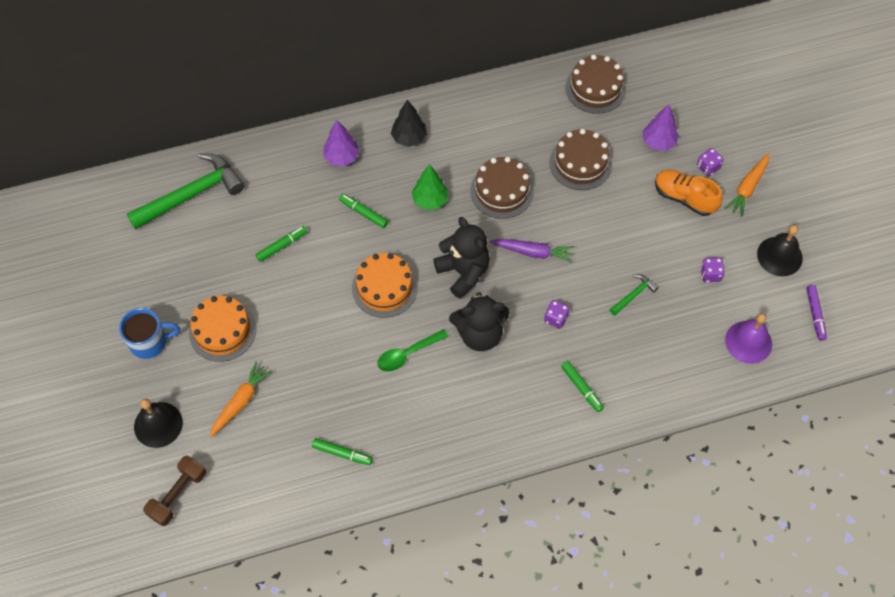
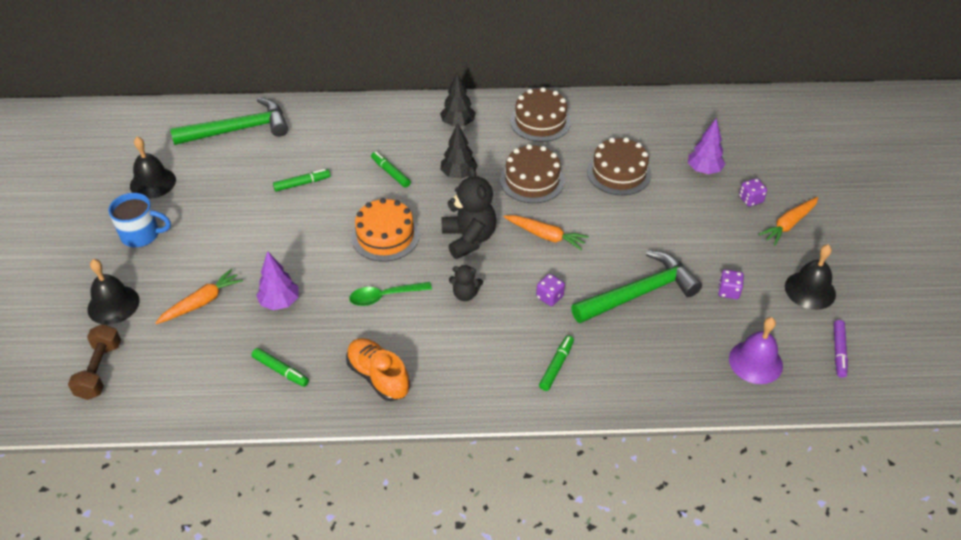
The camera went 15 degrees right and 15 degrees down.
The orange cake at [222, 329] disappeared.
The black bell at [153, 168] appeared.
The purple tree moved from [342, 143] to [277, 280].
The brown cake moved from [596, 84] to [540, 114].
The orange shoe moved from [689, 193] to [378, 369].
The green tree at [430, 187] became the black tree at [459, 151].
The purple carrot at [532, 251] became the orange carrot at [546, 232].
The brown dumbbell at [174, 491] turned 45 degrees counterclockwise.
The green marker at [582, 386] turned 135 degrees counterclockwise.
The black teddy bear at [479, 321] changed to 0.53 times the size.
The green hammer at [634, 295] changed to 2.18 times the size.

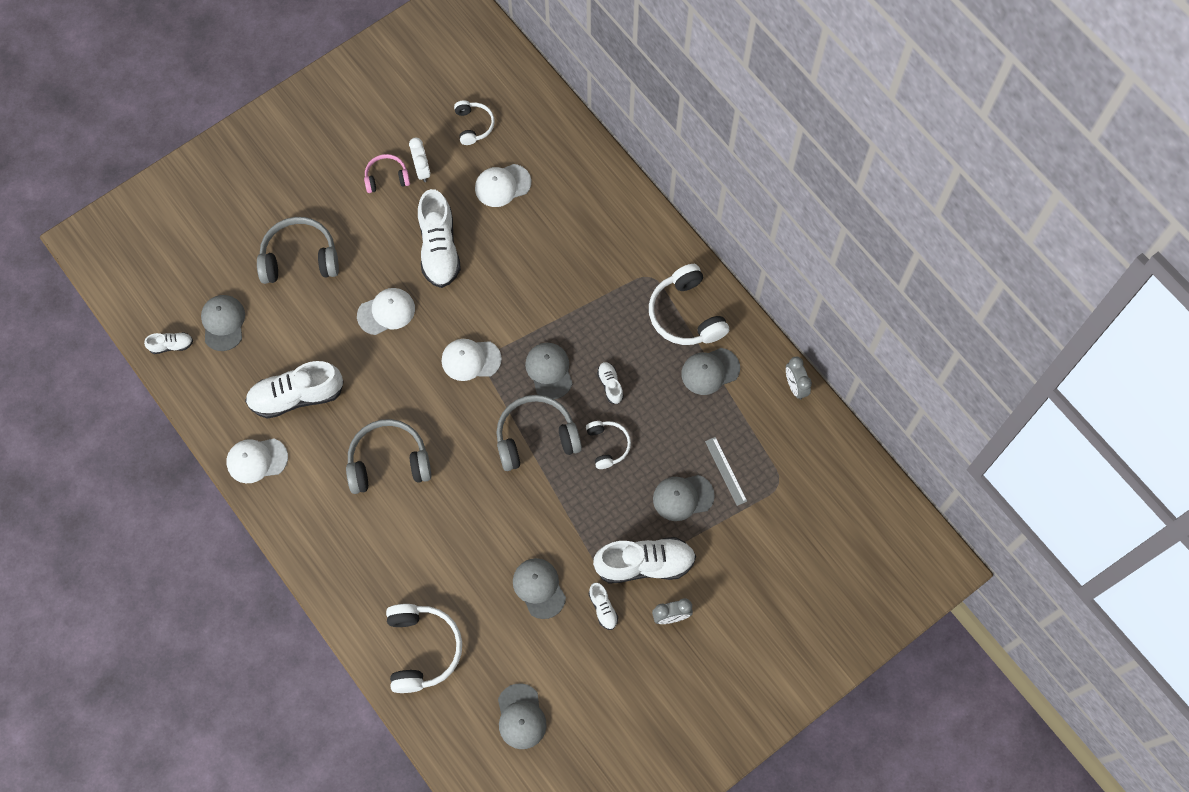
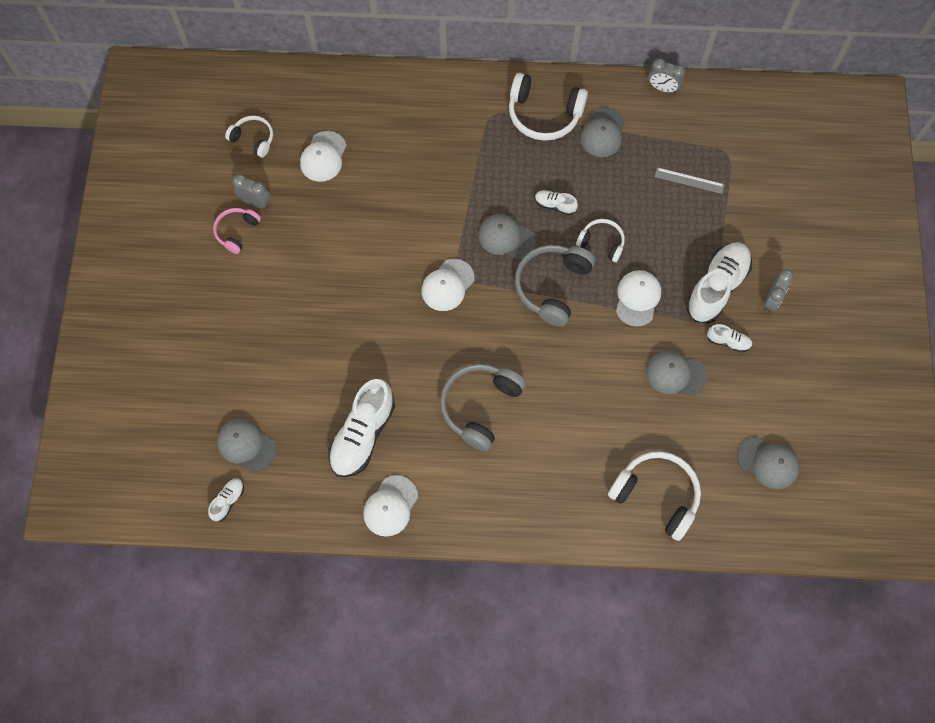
The camera went 50 degrees left and 0 degrees up.
The grey headphones at [298, 250] disappeared.
The white shoe at [439, 238] disappeared.
The grey cap at [684, 498] disappeared.
The white cap moved from [386, 311] to [638, 298].
The white clock at [419, 159] became the grey clock at [252, 191].

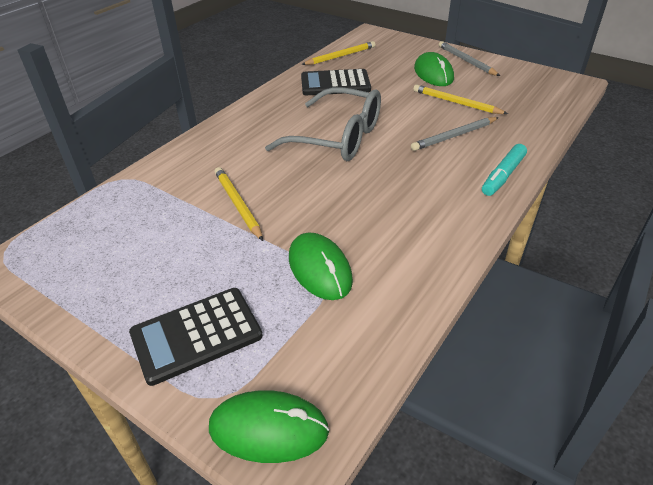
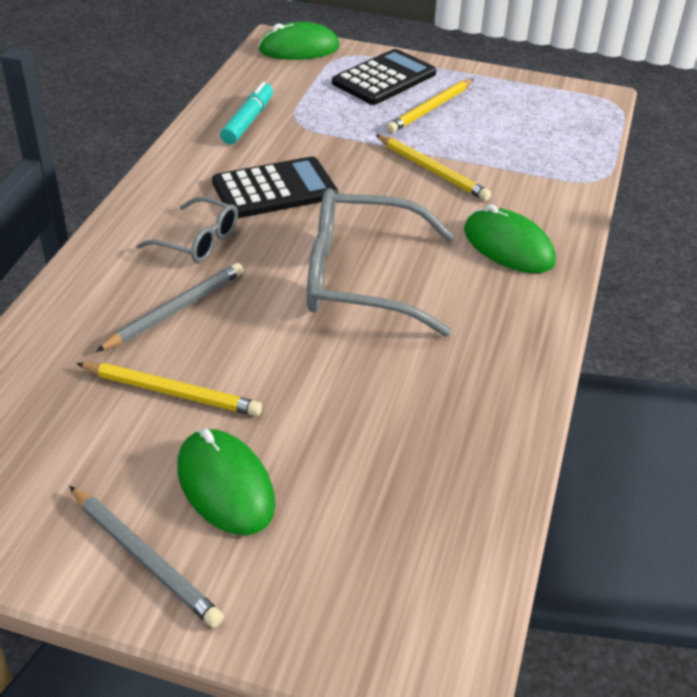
The camera went 160 degrees right and 0 degrees up.
The grey glasses at [187, 229] appeared.
The green mouse moved from [321, 266] to [510, 238].
The yellow pencil moved from [338, 53] to [430, 106].
The black calculator moved from [336, 82] to [275, 187].
The turquoise marker moved from [504, 170] to [246, 113].

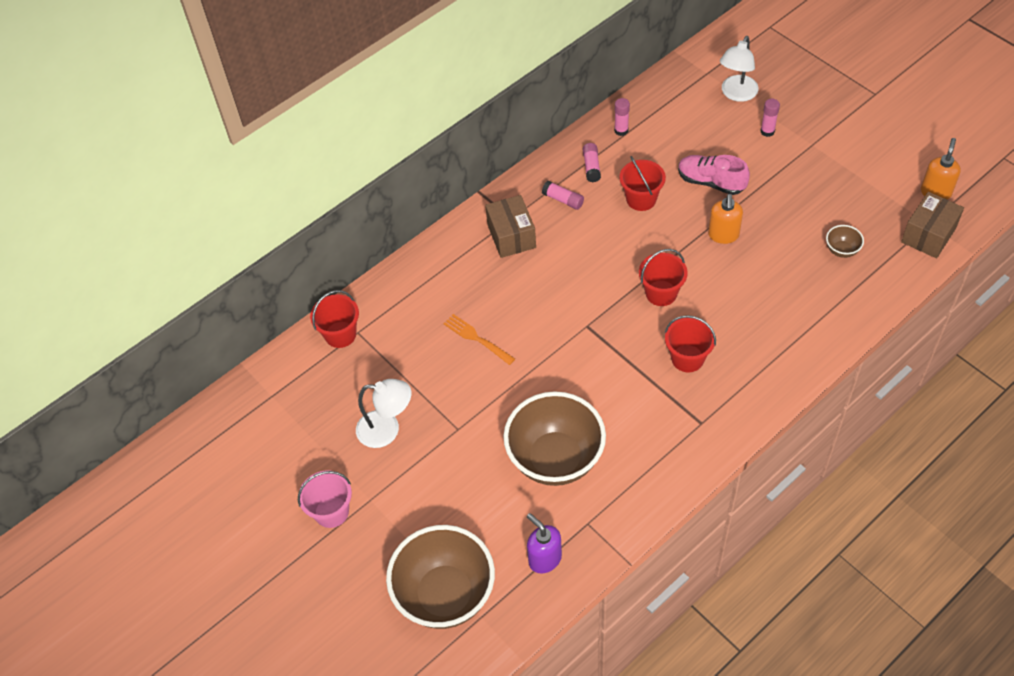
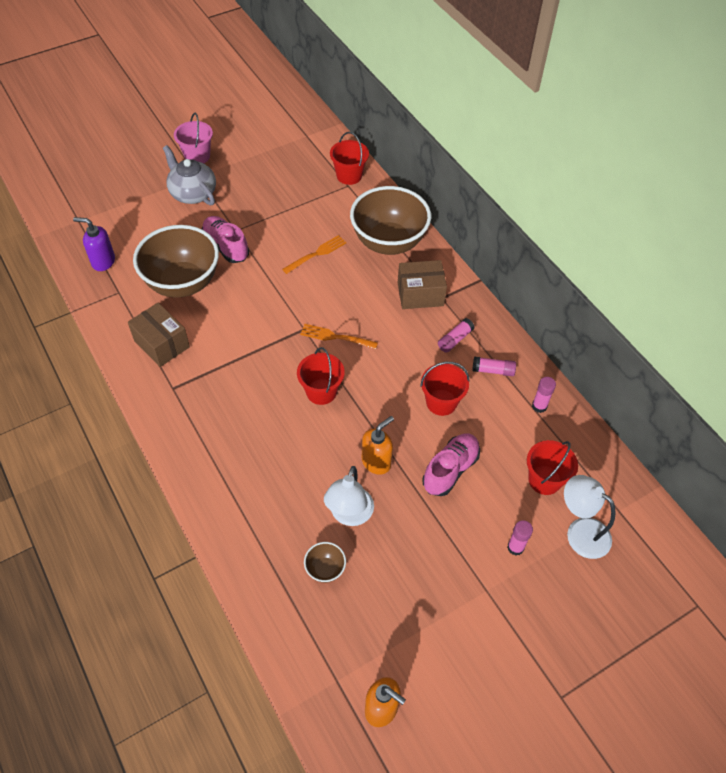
The camera went 95 degrees right and 0 degrees up.
The grey teapot at [189, 175] appeared.
The pink shoe at [225, 239] appeared.
The orange fork at [339, 336] appeared.
The white lamp moved from [383, 413] to [349, 496].
The brown bowl moved from [440, 577] to [390, 220].
The red bucket moved from [690, 343] to [552, 467].
The brown box moved from [932, 225] to [159, 335].
The purple soap dispenser at [544, 543] turned 135 degrees counterclockwise.
The orange soap dispenser at [725, 219] turned 120 degrees clockwise.

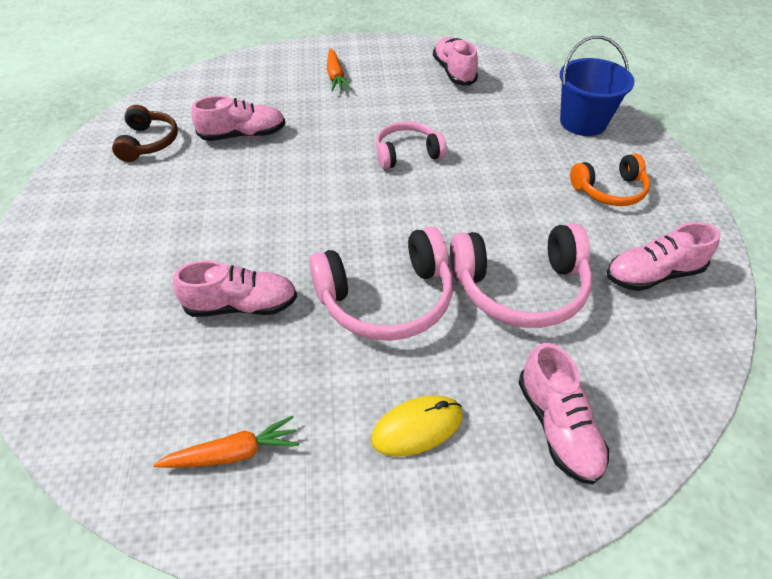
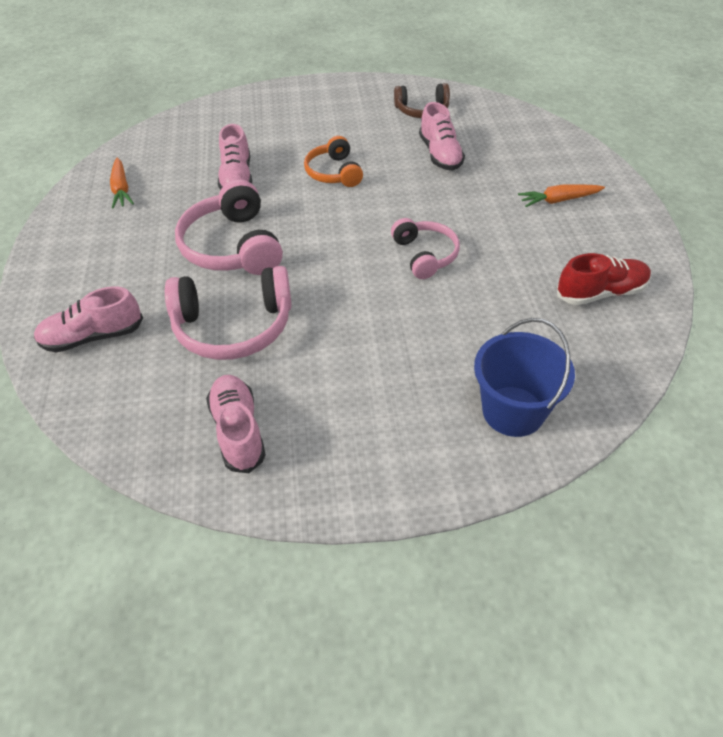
The camera went 90 degrees right and 0 degrees up.
The yellow mouse at [417, 426] disappeared.
The orange headphones moved from [610, 180] to [333, 161].
The pink shoe at [455, 61] became the red shoe at [604, 279].
The pink headphones at [521, 275] turned 90 degrees counterclockwise.

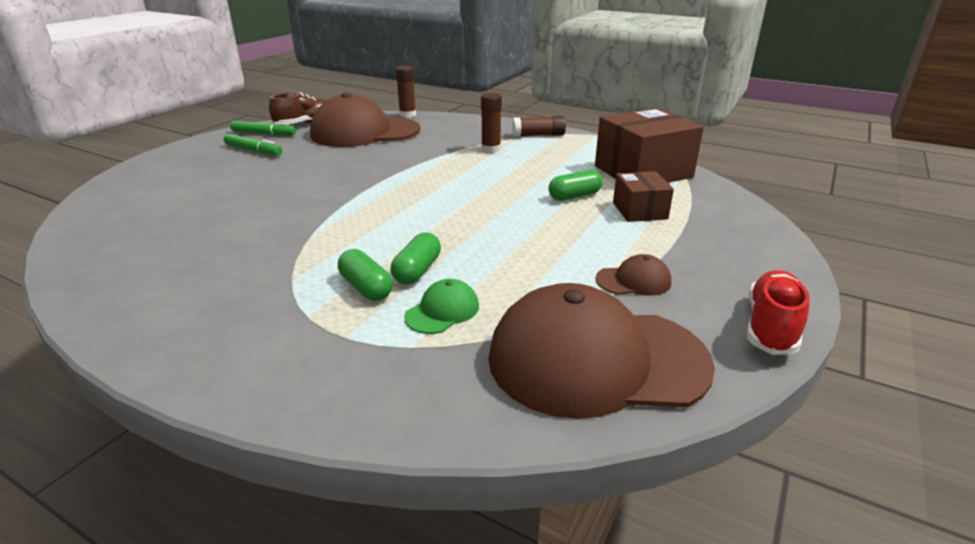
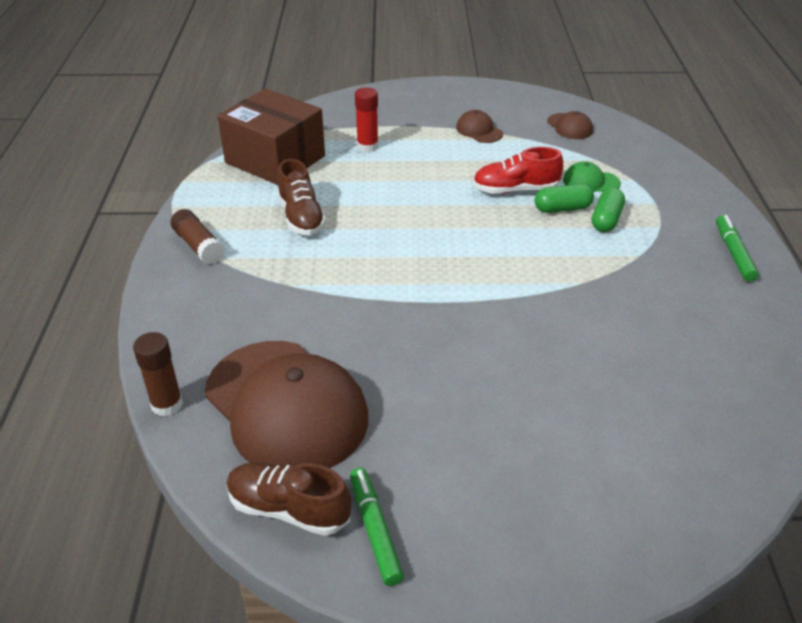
The camera went 120 degrees left and 10 degrees up.
The brown glue stick at [491, 123] disappeared.
The green capsule at [575, 185] disappeared.
The brown shoe at [301, 197] appeared.
The green marker moved from [253, 145] to [737, 248].
The red shoe moved from [778, 312] to [518, 170].
The brown box at [643, 196] was replaced by the red glue stick at [367, 119].
The brown cap at [601, 351] changed to 0.42 times the size.

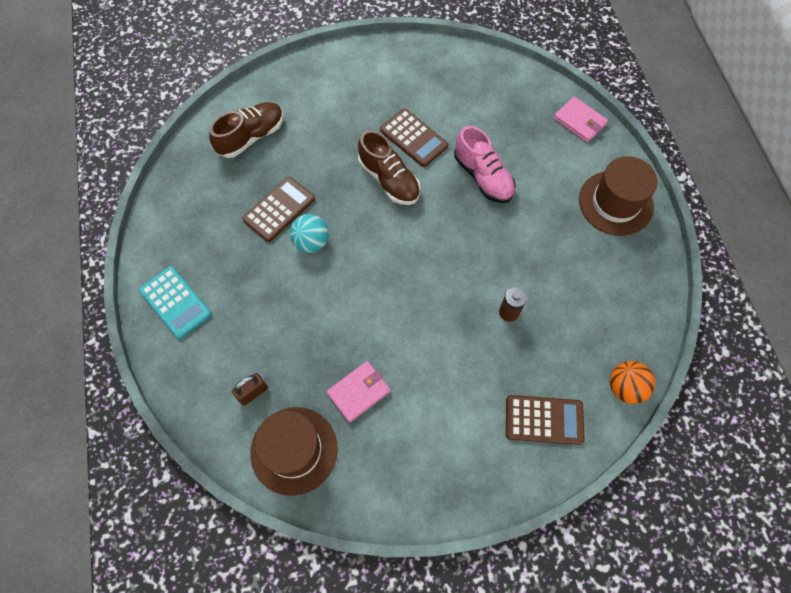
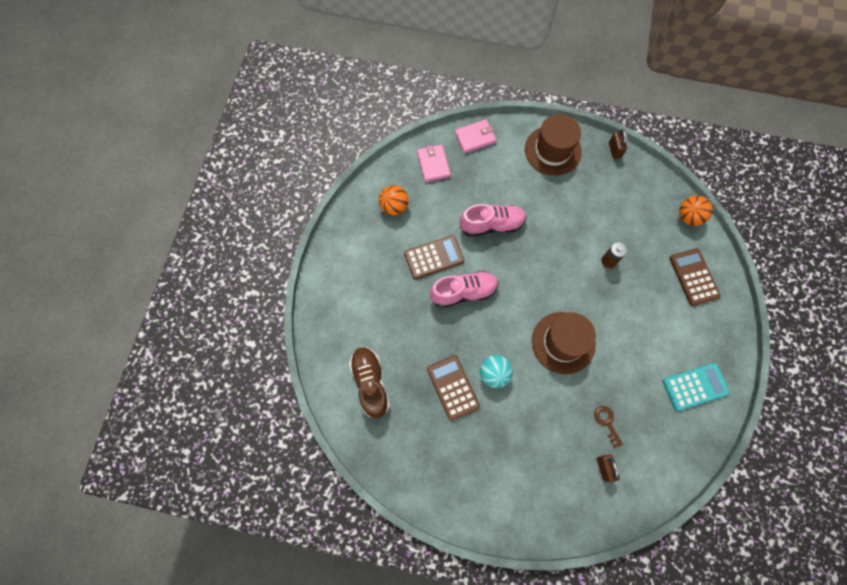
The camera went 65 degrees left and 5 degrees up.
The orange ball at [394, 200] appeared.
The brown key at [608, 427] appeared.
The brown padlock at [618, 144] appeared.
The turquoise calculator moved from [175, 302] to [696, 387].
The brown hat moved from [294, 451] to [564, 343].
The pink wallet moved from [358, 392] to [434, 163].
The brown shoe at [389, 167] became the pink shoe at [464, 289].
The brown calculator at [545, 420] turned 45 degrees counterclockwise.

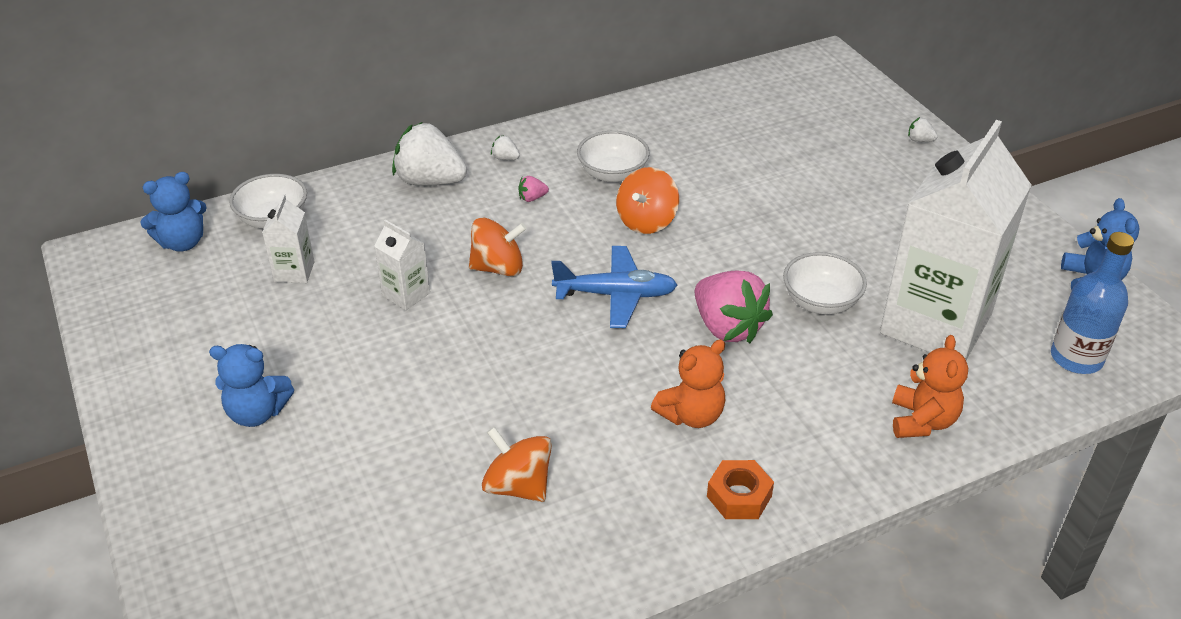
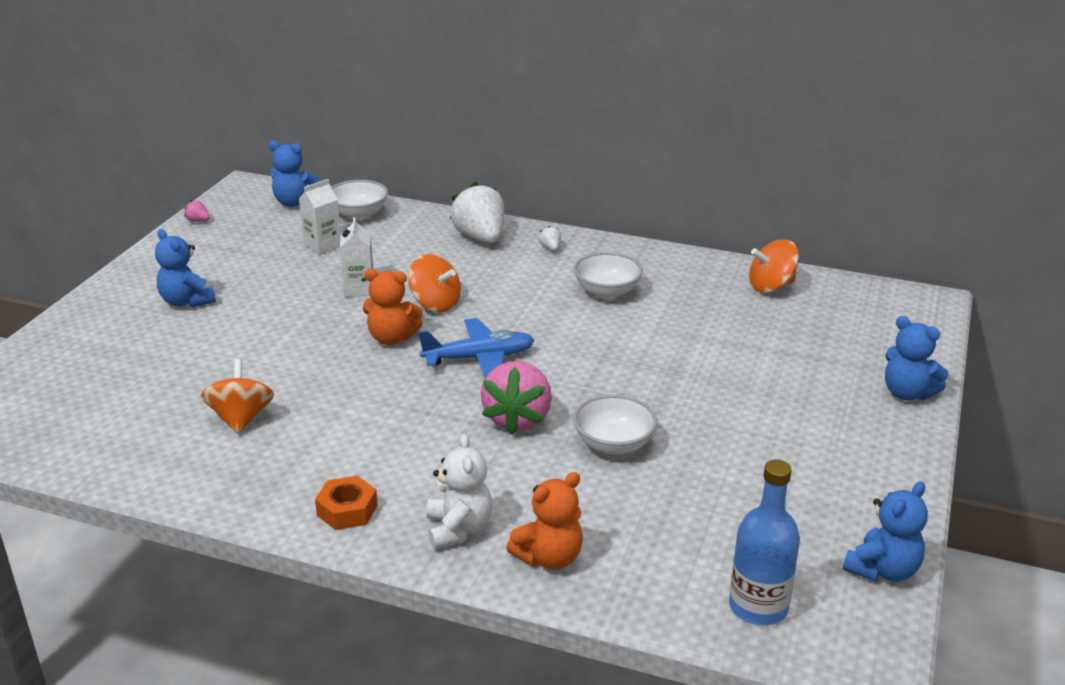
The camera went 45 degrees right and 10 degrees down.
The white carton at [956, 240] disappeared.
The white teddy bear at [459, 491] appeared.
The pink strawberry moved from [533, 189] to [197, 211].
The orange spinning top moved from [647, 200] to [774, 266].
The orange teddy bear moved from [688, 384] to [393, 307].
The white strawberry at [922, 129] was replaced by the blue teddy bear at [917, 358].
The blue plane at [614, 287] turned 60 degrees counterclockwise.

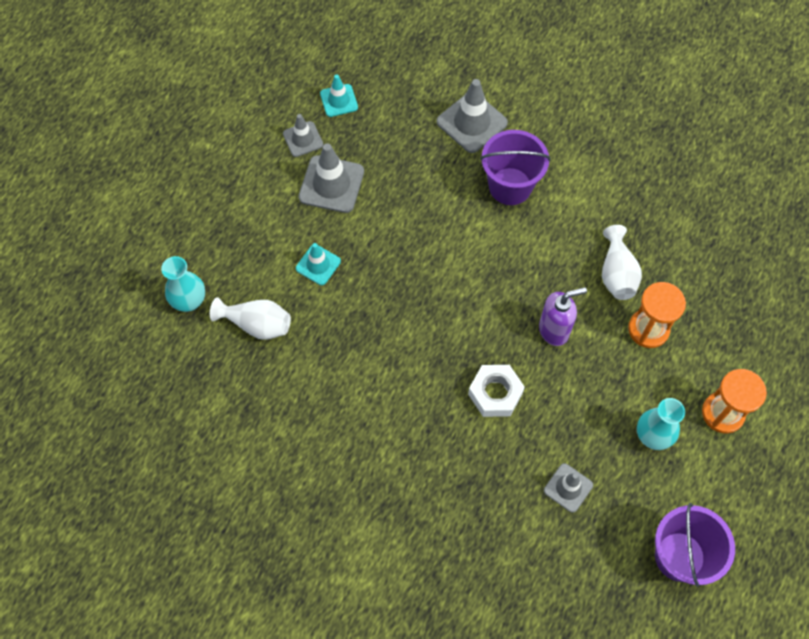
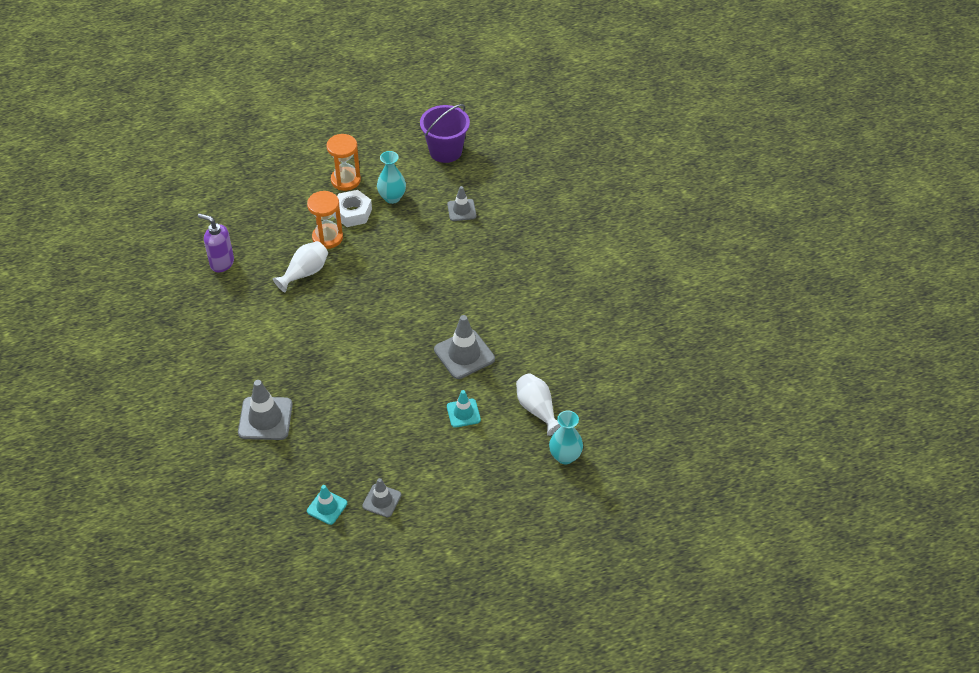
The camera went 135 degrees left and 15 degrees down.
The purple bucket at [515, 167] disappeared.
The grey traffic cone moved from [331, 178] to [464, 347].
The white nut moved from [496, 391] to [352, 208].
The purple soap dispenser moved from [563, 316] to [216, 242].

